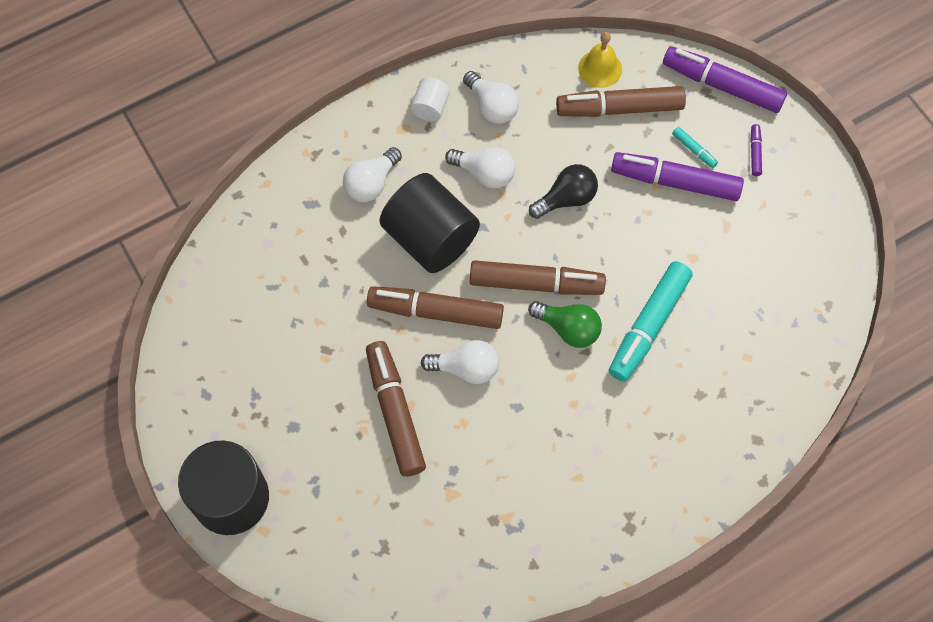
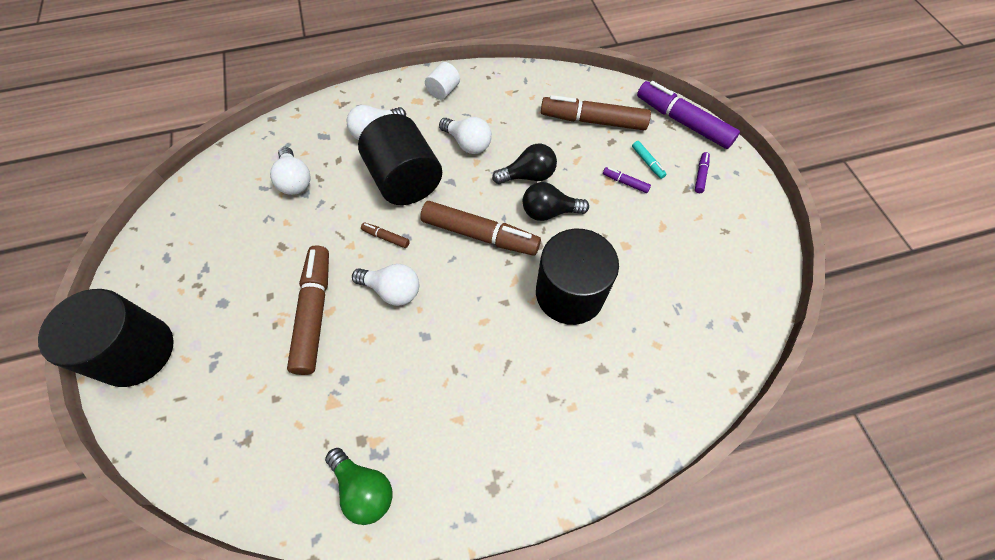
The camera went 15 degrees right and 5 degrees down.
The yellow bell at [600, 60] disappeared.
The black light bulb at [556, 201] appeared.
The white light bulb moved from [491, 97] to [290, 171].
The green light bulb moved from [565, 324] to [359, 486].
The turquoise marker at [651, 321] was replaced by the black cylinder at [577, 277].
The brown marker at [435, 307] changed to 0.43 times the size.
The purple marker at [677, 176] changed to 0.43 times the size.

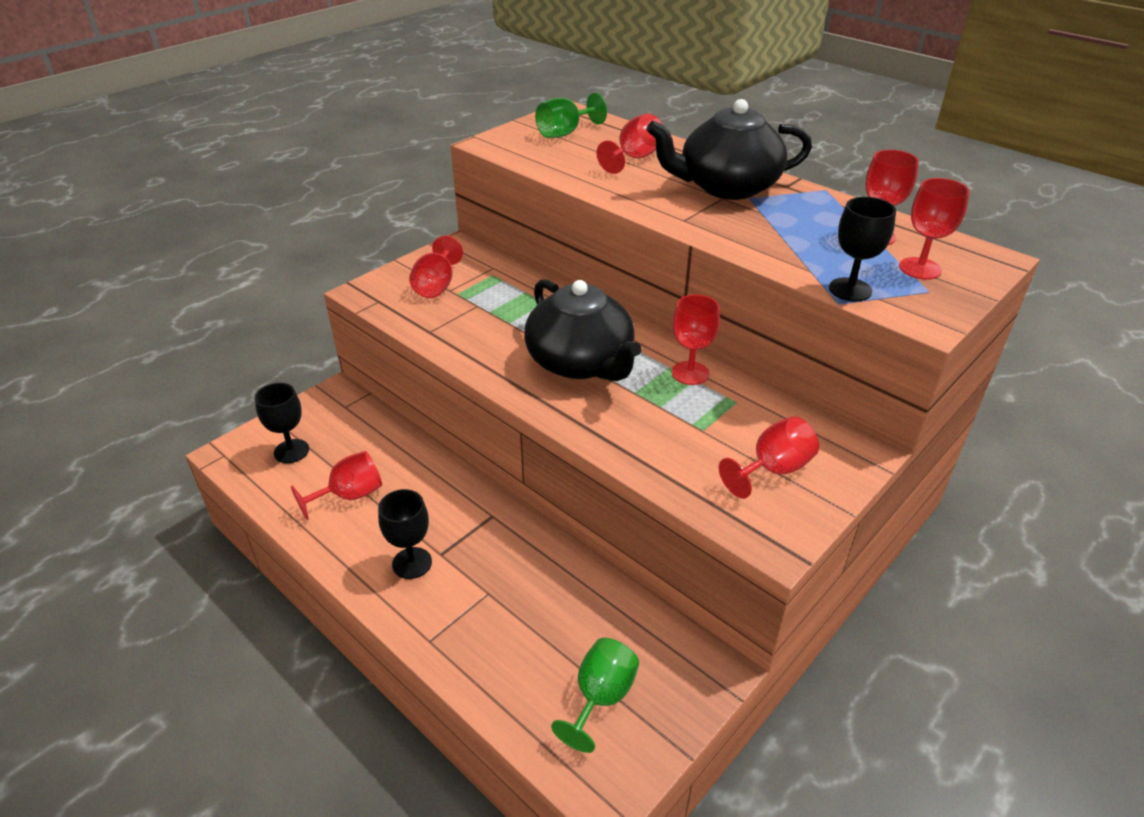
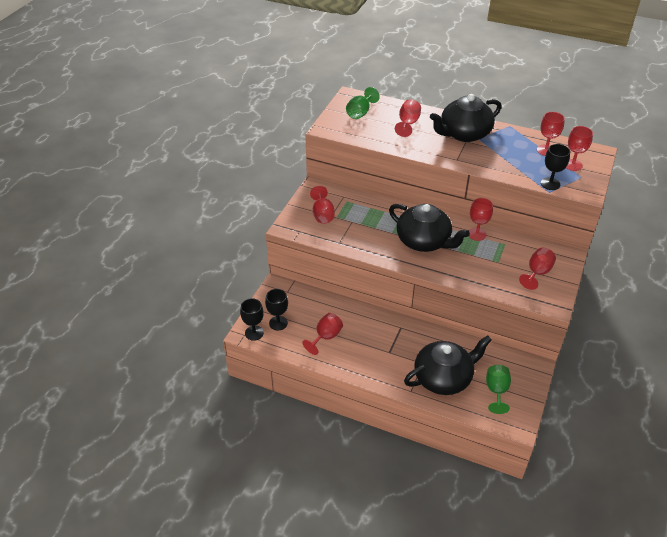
The camera went 20 degrees left and 5 degrees up.
The black teapot at [448, 365] appeared.
The black goblet moved from [405, 534] to [252, 319].

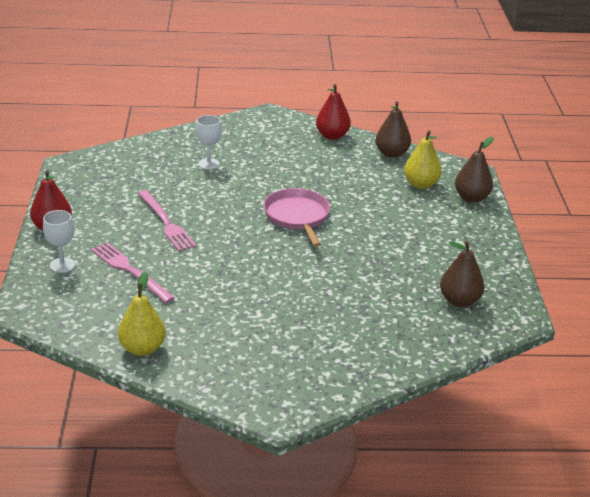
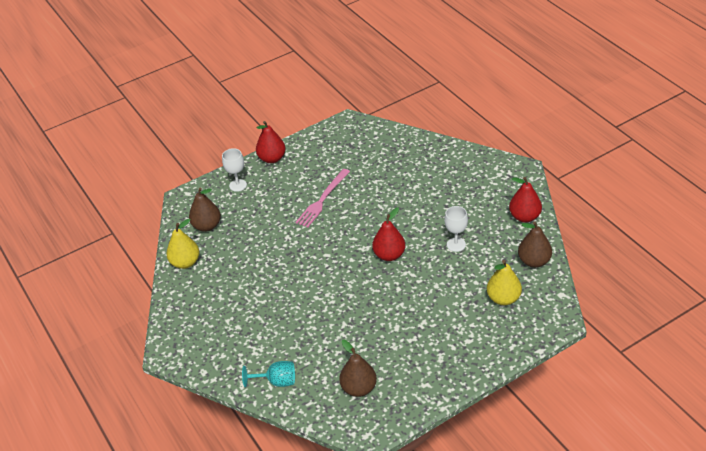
The camera went 65 degrees right and 10 degrees up.
The pink fork at [133, 272] disappeared.
The turquoise goblet at [268, 374] appeared.
The white goblet moved from [209, 142] to [456, 229].
The brown pear moved from [474, 170] to [205, 209].
The pink pan at [296, 217] was replaced by the red pear at [388, 234].

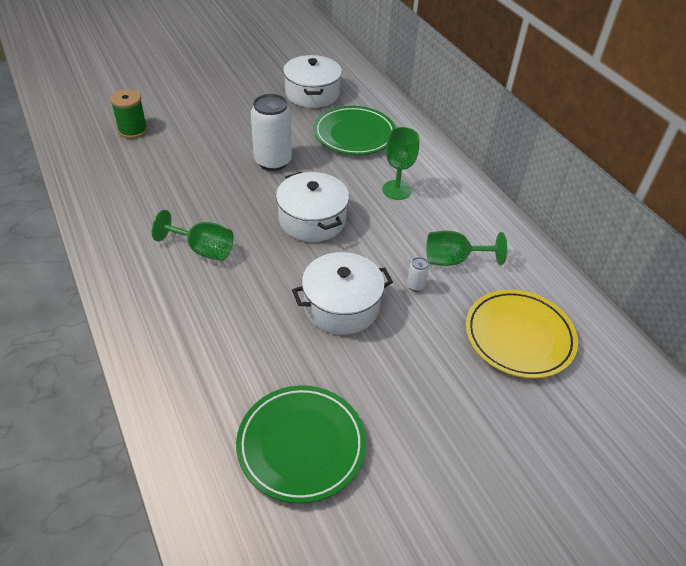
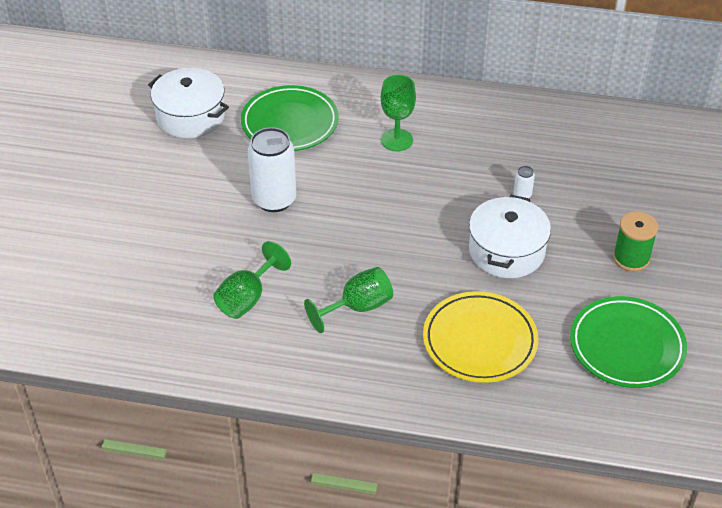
The camera went 50 degrees left and 0 degrees up.
The white pot at [312, 207] disappeared.
The green spool moved from [129, 114] to [635, 241].
The green goblet moved from [467, 248] to [252, 280].
The yellow plate moved from [522, 334] to [481, 337].

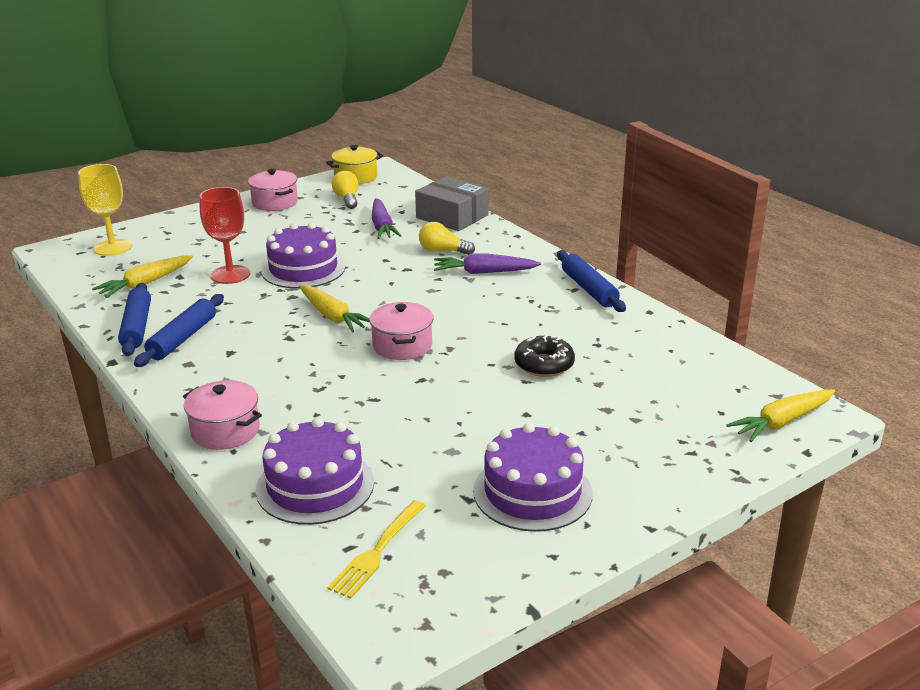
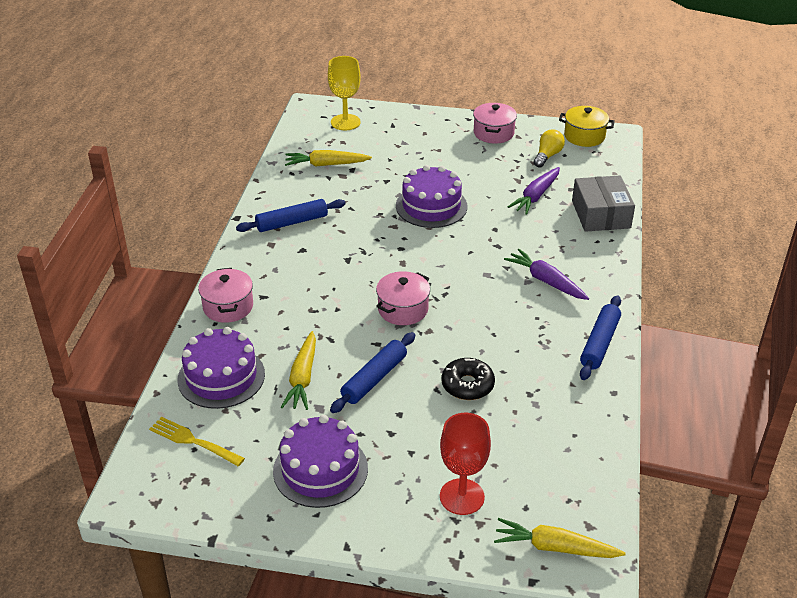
The camera went 45 degrees right and 10 degrees up.
The yellow light bulb at [447, 238] disappeared.
The blue rolling pin moved from [134, 319] to [372, 372].
The red goblet moved from [225, 235] to [465, 464].
The yellow carrot moved from [334, 309] to [298, 370].
The yellow fork at [377, 549] turned 45 degrees clockwise.

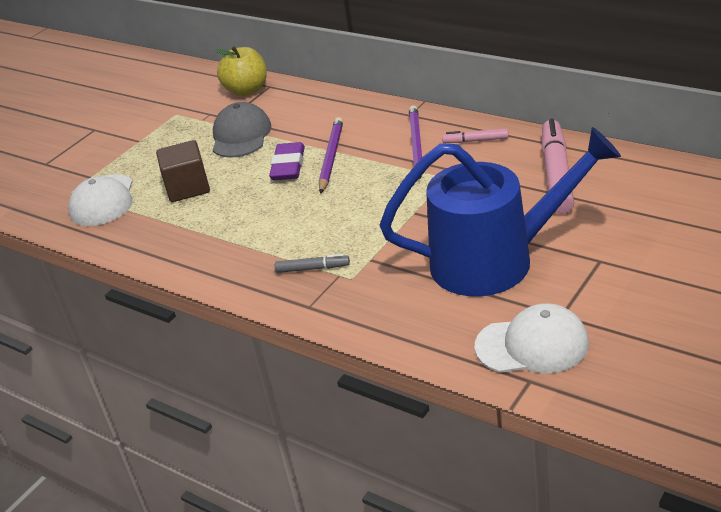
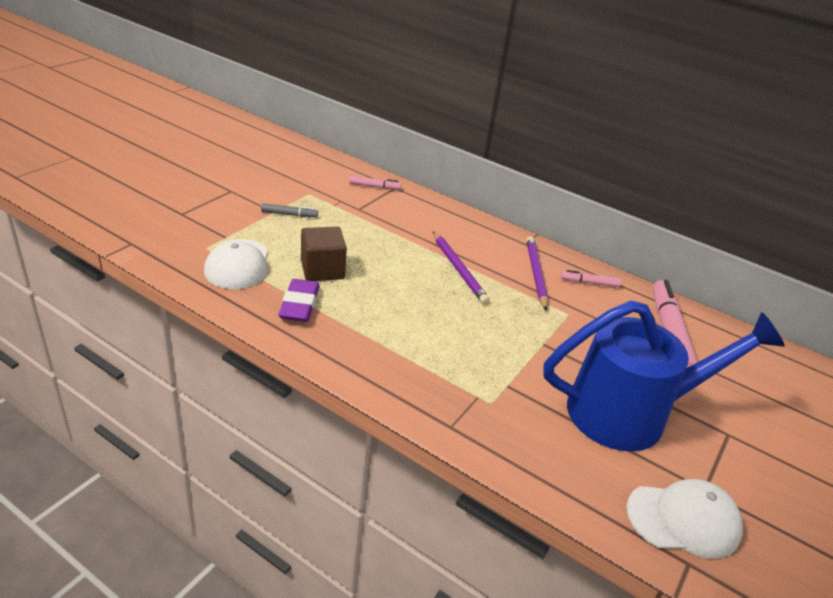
The camera went 10 degrees left and 0 degrees up.
The grey cap at [242, 130] disappeared.
The purple eraser moved from [287, 161] to [299, 300].
The grey marker moved from [312, 263] to [289, 210].
The yellow apple at [241, 71] was replaced by the pink marker at [375, 183].
The purple pencil at [331, 155] turned 150 degrees clockwise.

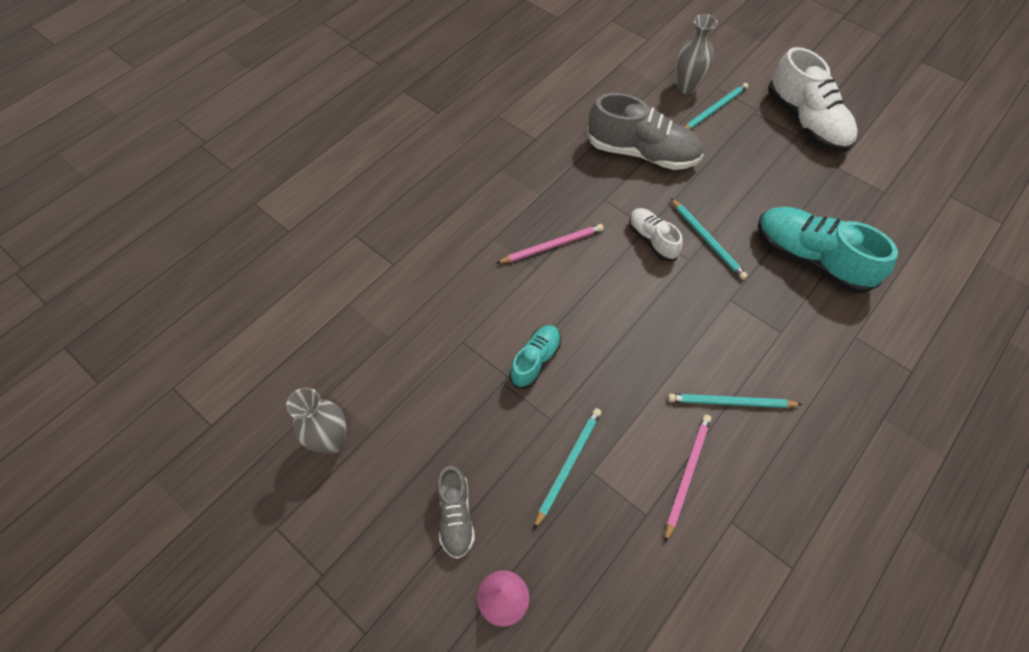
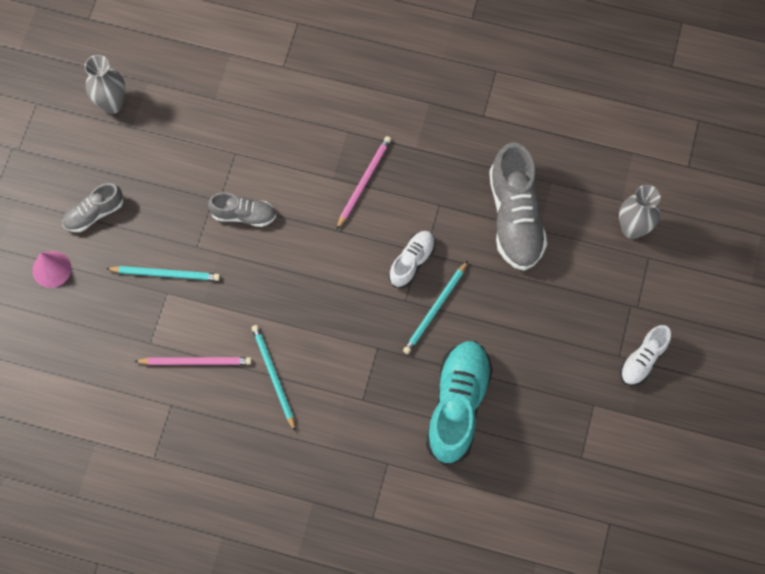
The camera went 65 degrees right and 10 degrees up.
The turquoise pencil at [716, 106] disappeared.
The turquoise shoe at [535, 356] became the grey shoe at [242, 210].
The pink pencil at [550, 243] turned 105 degrees counterclockwise.
The white shoe at [813, 99] changed to 0.55 times the size.

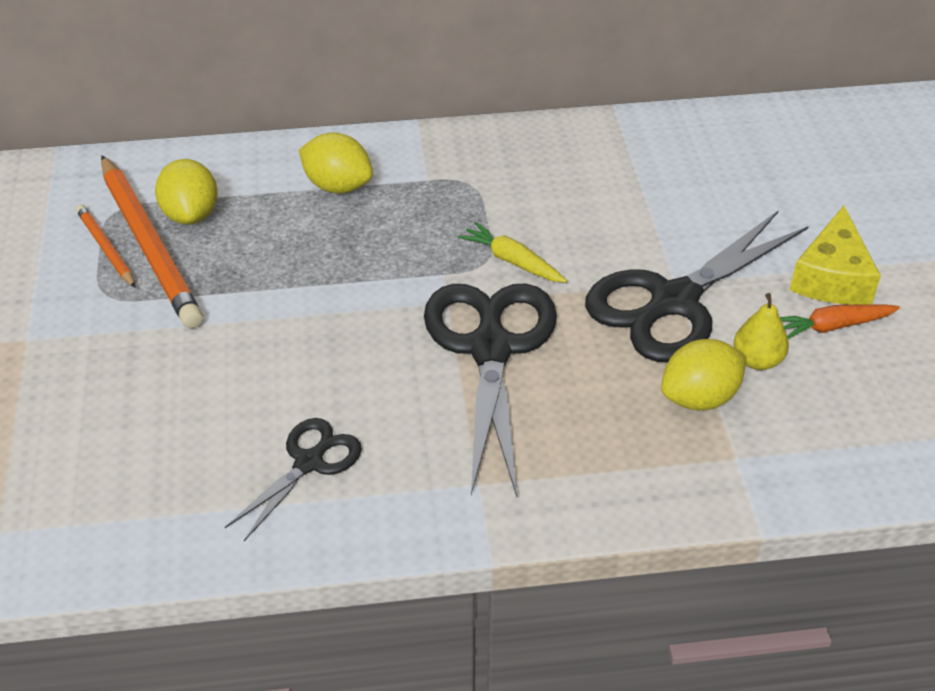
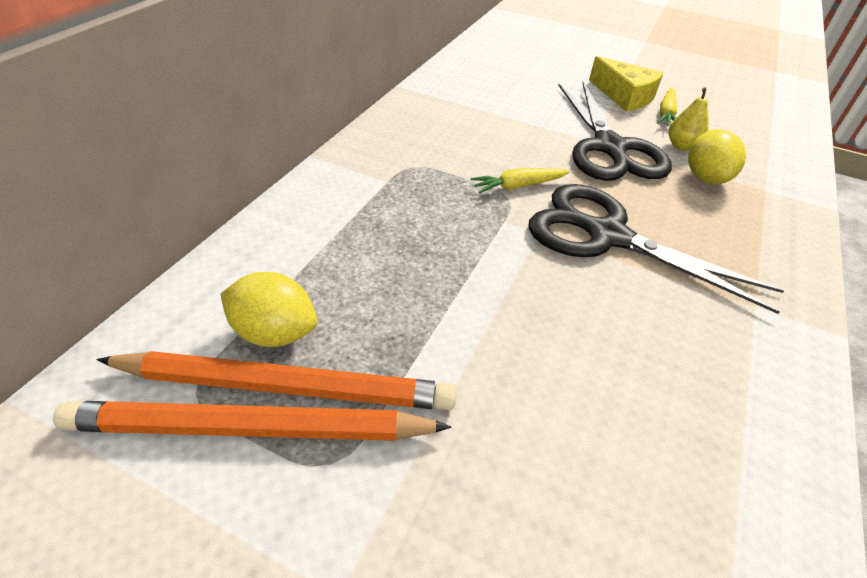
The camera went 60 degrees left and 0 degrees up.
The black scissors at [293, 479] disappeared.
The yellow lemon at [336, 163] disappeared.
The orange carrot at [840, 321] became the yellow carrot at [667, 106].
The orange pencil at [106, 246] changed to 1.99 times the size.

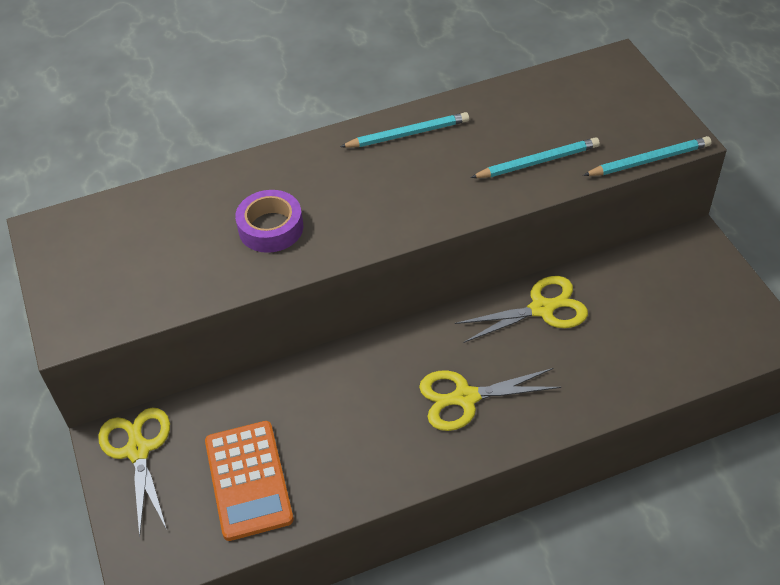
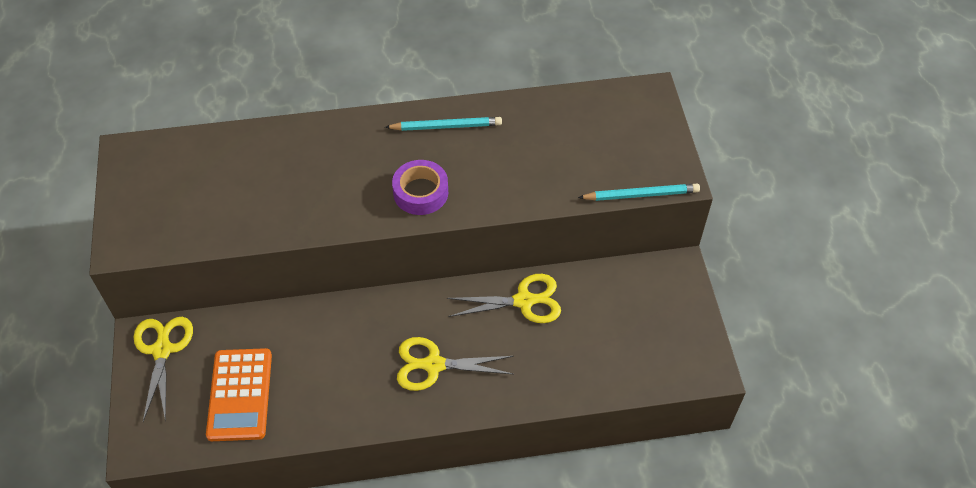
The camera went 10 degrees right and 5 degrees up.
The turquoise pencil at [535, 157] disappeared.
The purple tape moved from [269, 221] to [420, 187].

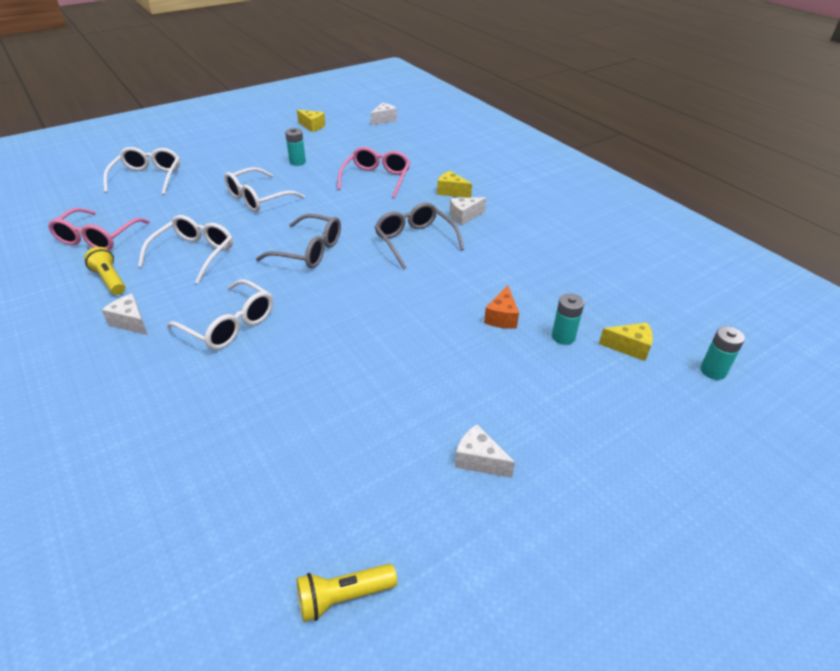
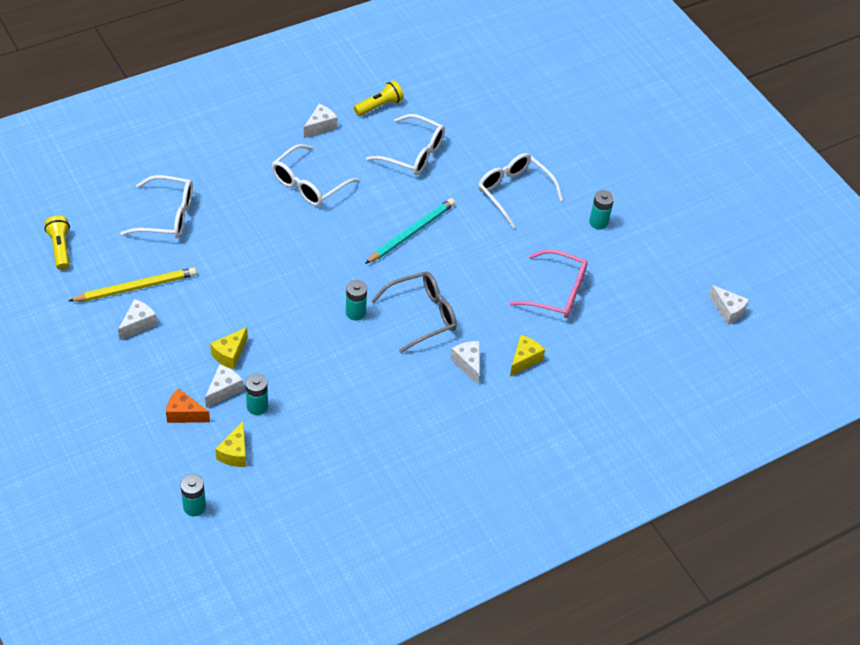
The camera went 90 degrees right and 10 degrees up.
The pink glasses at [99, 229] disappeared.
The yellow pencil at [133, 284] appeared.
The white cheese at [224, 386] appeared.
The turquoise battery at [356, 300] appeared.
The white glasses moved from [141, 171] to [156, 206].
The yellow cheese moved from [311, 121] to [229, 348].
The orange cheese moved from [501, 307] to [188, 405].
The grey glasses at [298, 241] was replaced by the turquoise pencil at [410, 231].

